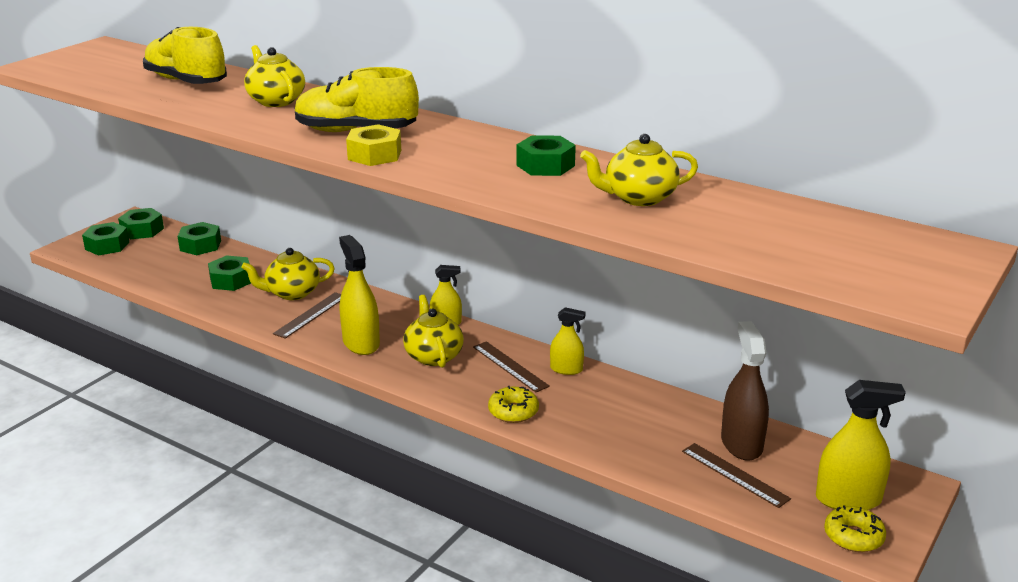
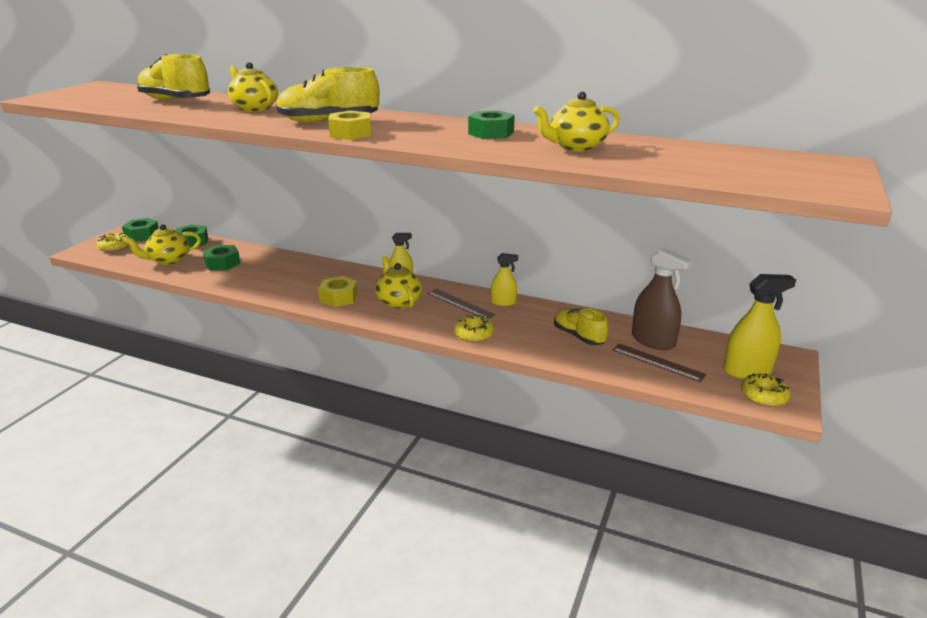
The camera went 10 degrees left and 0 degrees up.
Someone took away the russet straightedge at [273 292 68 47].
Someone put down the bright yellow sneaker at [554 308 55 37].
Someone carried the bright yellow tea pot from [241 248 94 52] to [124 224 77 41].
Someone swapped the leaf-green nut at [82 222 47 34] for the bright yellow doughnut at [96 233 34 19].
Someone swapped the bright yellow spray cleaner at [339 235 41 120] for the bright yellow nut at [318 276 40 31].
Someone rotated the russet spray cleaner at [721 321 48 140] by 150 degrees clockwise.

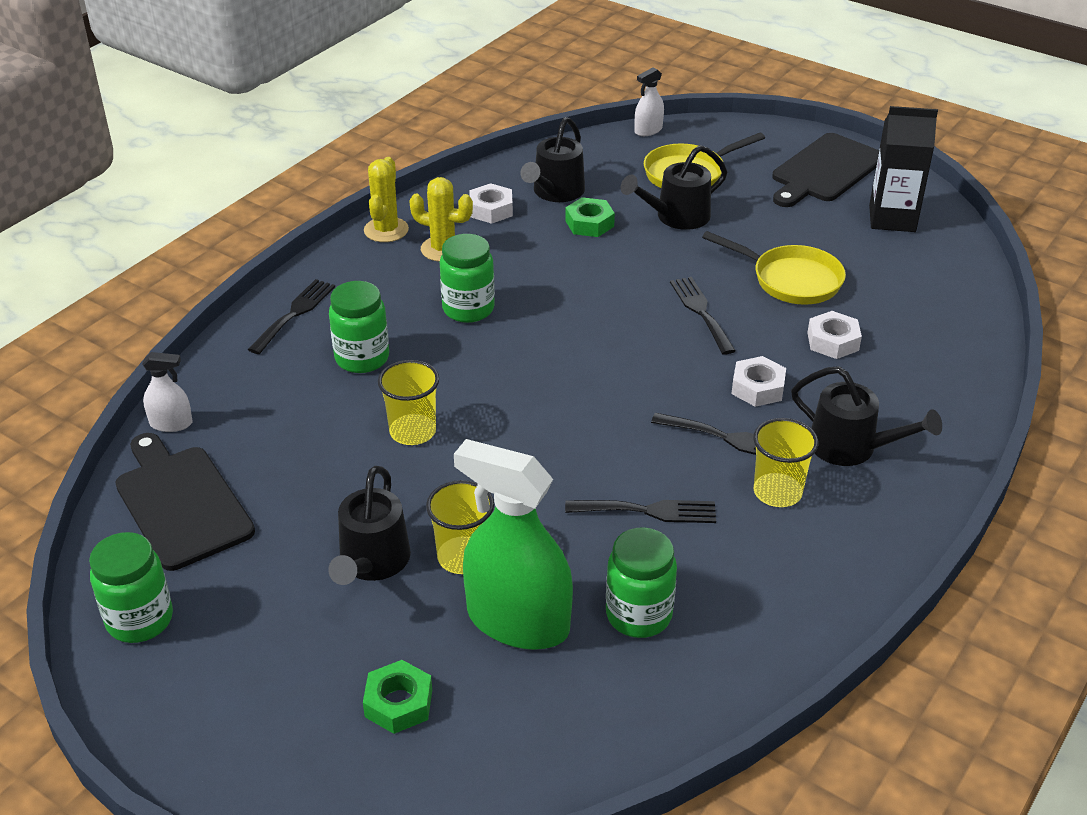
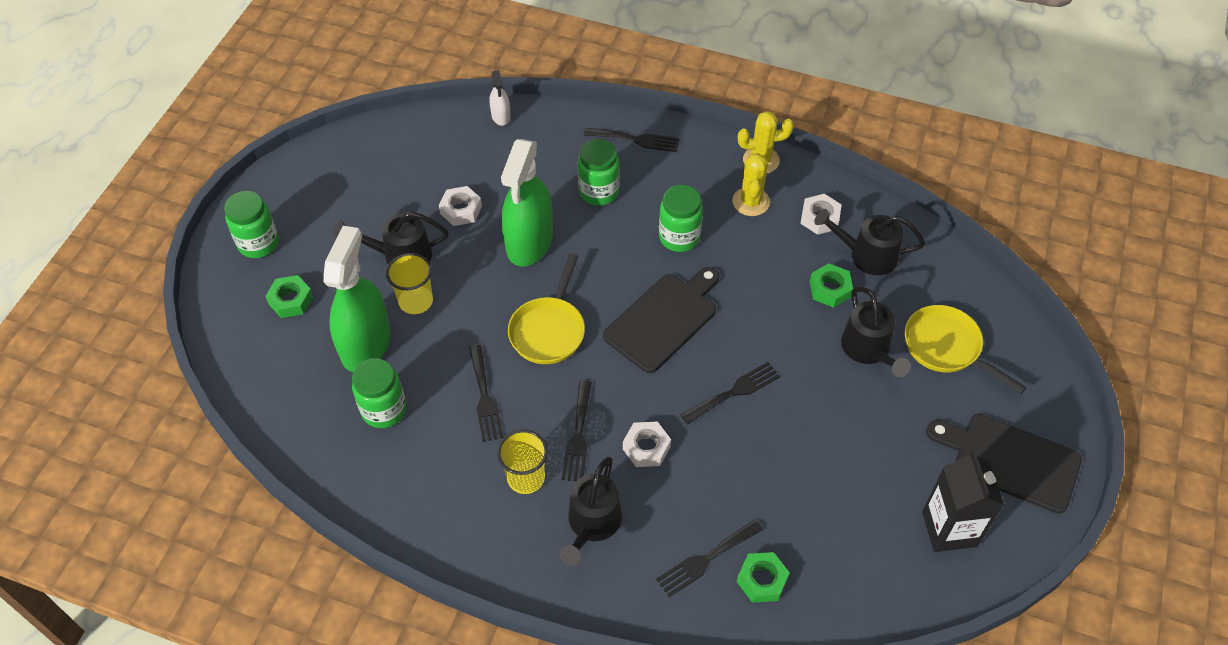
The camera went 75 degrees right and 15 degrees up.
Someone took away the white spray cleaner at [635 67 29 69].
Someone put down the jet-black fork at [656 520 107 77].
Someone put down the leaf-green nut at [737 552 53 51].
Someone carried the leaf-green jar from [89 532 84 111] to [224 191 55 67].
Someone carried the jet-black bread board from [115 433 140 138] to [603 267 116 106].
Someone carried the bright yellow frying pan from [702 231 144 74] to [508 253 77 111].
Someone carried the white nut from [807 311 55 48] to [439 186 43 40].
Someone swapped the bright yellow beaker at [378 360 61 85] for the leaf-green spray cleaner at [501 139 52 128].
Someone rotated the jet-black watering can at [620 145 107 85] by 150 degrees counterclockwise.

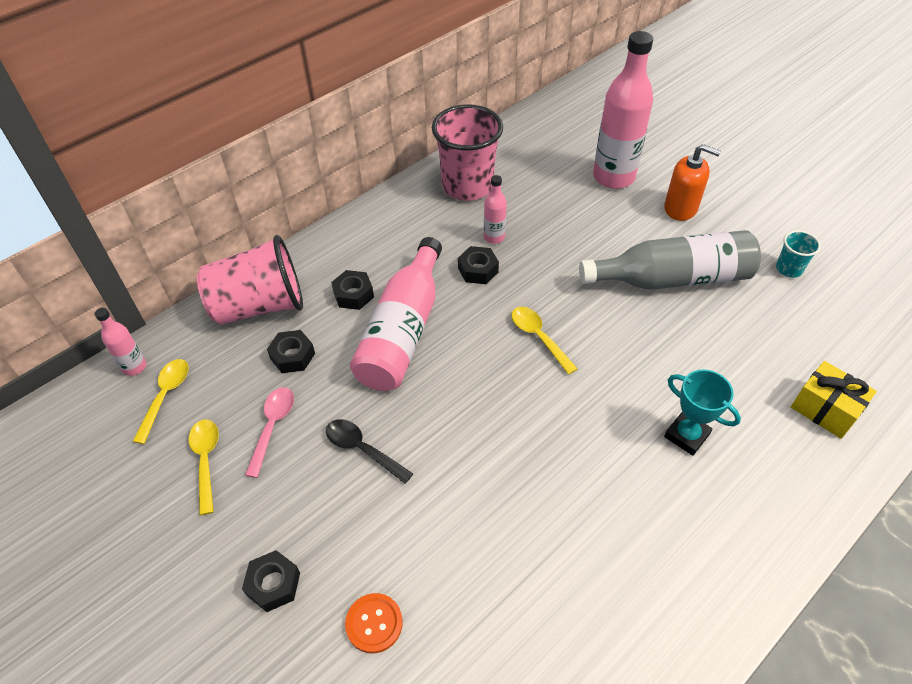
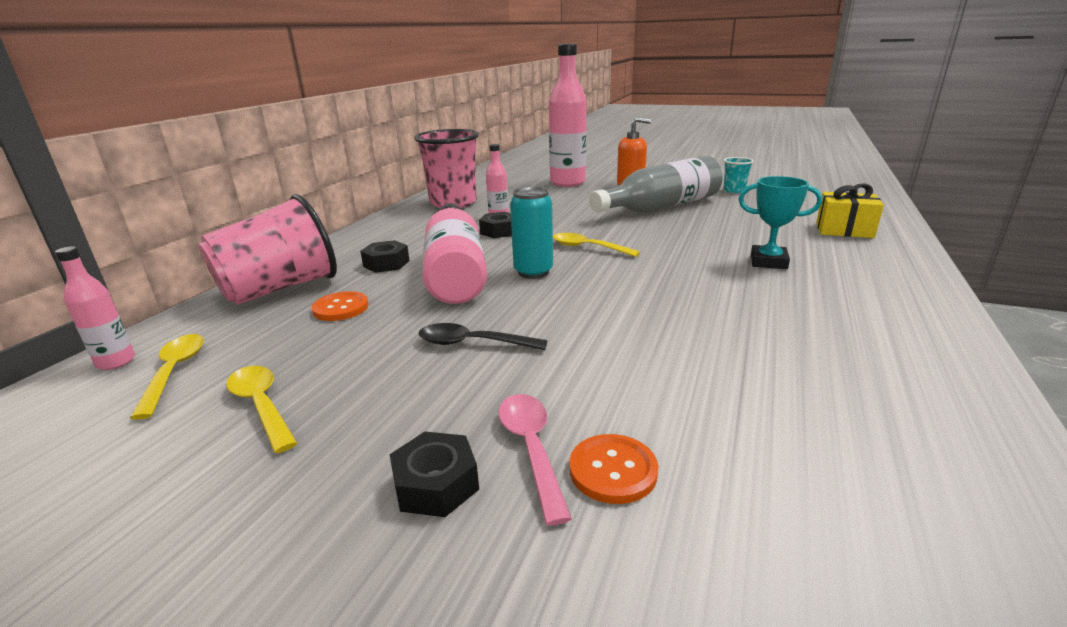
The camera went 25 degrees left and 25 degrees down.
Someone put down the teal can at [510 187 43 92].
Someone carried the rose-pink spoon from [245 387 49 91] to [498 394 74 132].
Someone swapped the jet-black nut at [267 330 48 43] for the bright orange shirt button at [311 291 57 30].

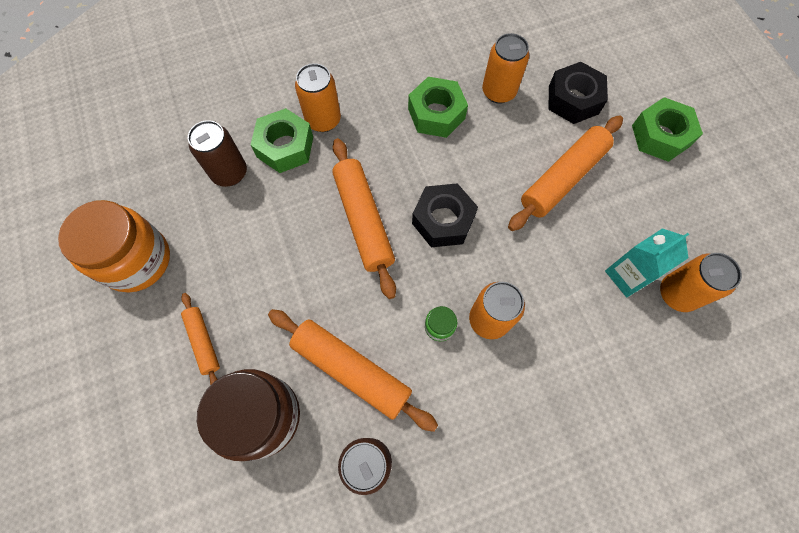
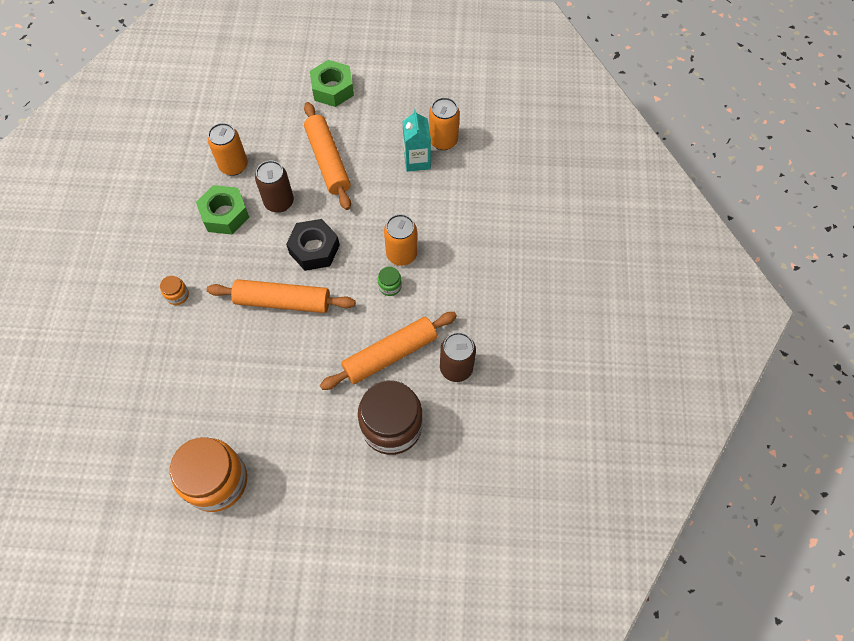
The camera went 65 degrees left and 5 degrees down.
Someone took away the bright orange rolling pin at [181 293 39 93].
Someone took away the leaf-green nut at [251 108 62 65].
Someone took away the jet-black nut at [549 62 59 62].
Someone carried the russet can from [188 120 59 67] to [255 160 39 53].
Someone swapped the bright orange can at [295 63 46 69] for the bright orange jar at [160 276 29 29].

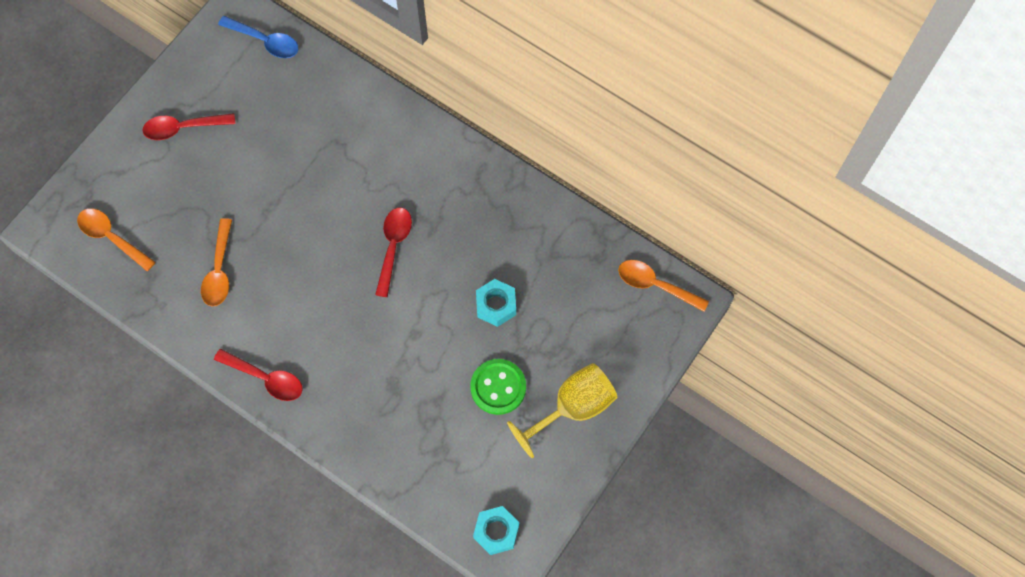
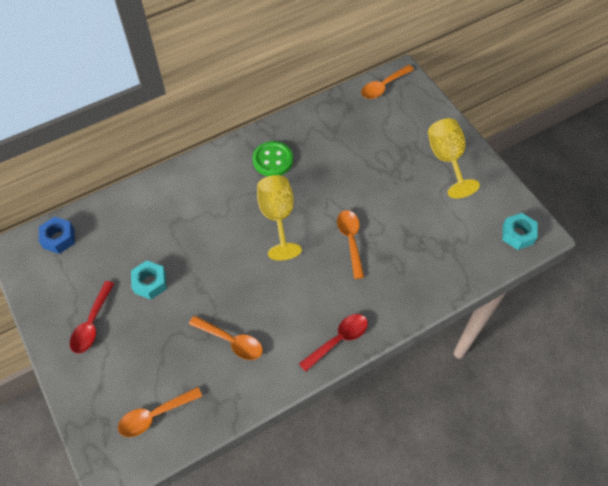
The camera went 65 degrees left and 10 degrees down.
Someone put down the bright orange spoon at [337 210 27 69].
Someone carried the leaf-green shirt button from [470 359 56 56] to [253 141 40 35].
Someone carried the teal nut from [476 279 40 48] to [131 260 36 39].
Someone swapped the cobalt spoon at [218 16 81 42] for the cobalt nut at [39 217 36 37].
Someone swapped the red spoon at [375 208 37 89] for the bright yellow goblet at [257 175 45 86].

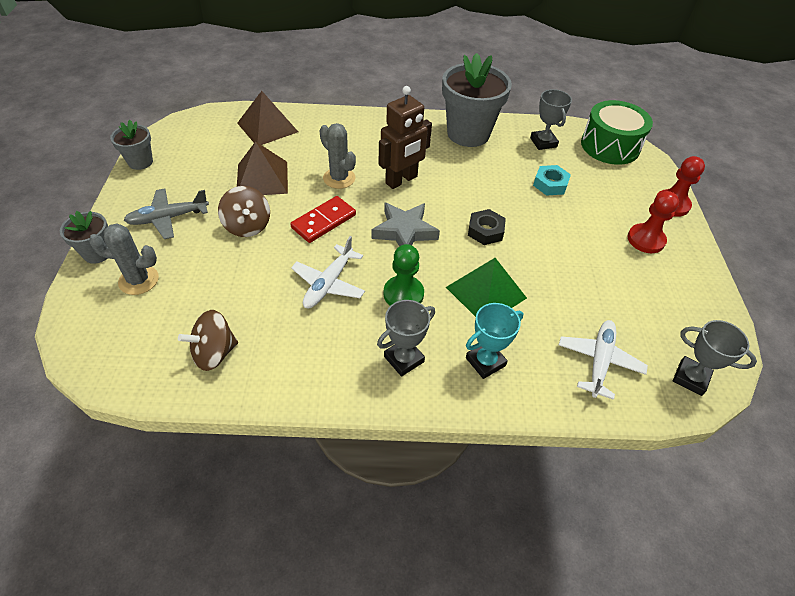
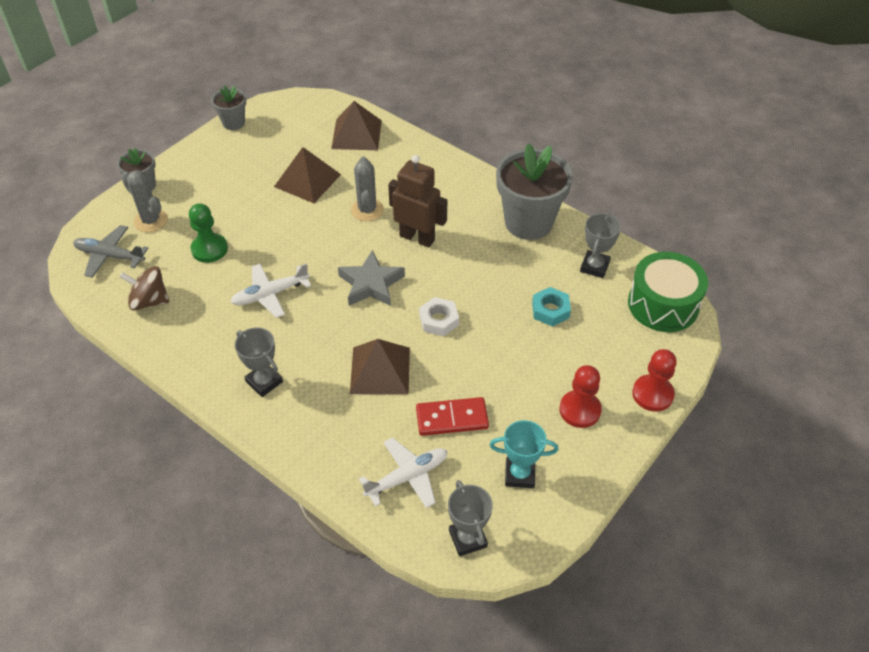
The camera went 40 degrees right and 0 degrees up.
Someone took away the russet whirligig at [218 186 52 51].
Someone carried the grey toy plane from [124 188 85 51] to [73 225 75 53].
Someone carried the red domino from [290 196 66 47] to [416 397 73 39].
Someone carried the leaf-green pawn from [383 244 41 62] to [189 203 39 60].
Someone carried the teal award cup from [466 303 57 76] to [490 420 69 68].
Someone repainted the leaf-green pyramid shape at [446 258 81 59], which became the russet pyramid shape at [350 339 60 56].
Someone repainted the jet-black nut at [468 209 38 36], which became the white nut at [419 297 40 39].
Someone rotated the grey award cup at [377 300 58 77] by 45 degrees clockwise.
Someone rotated the russet toy robot at [379 86 53 103] by 150 degrees counterclockwise.

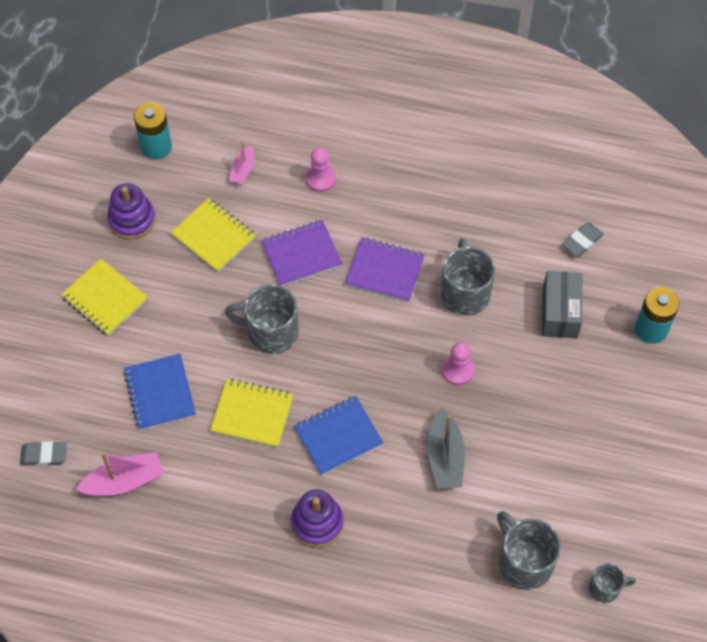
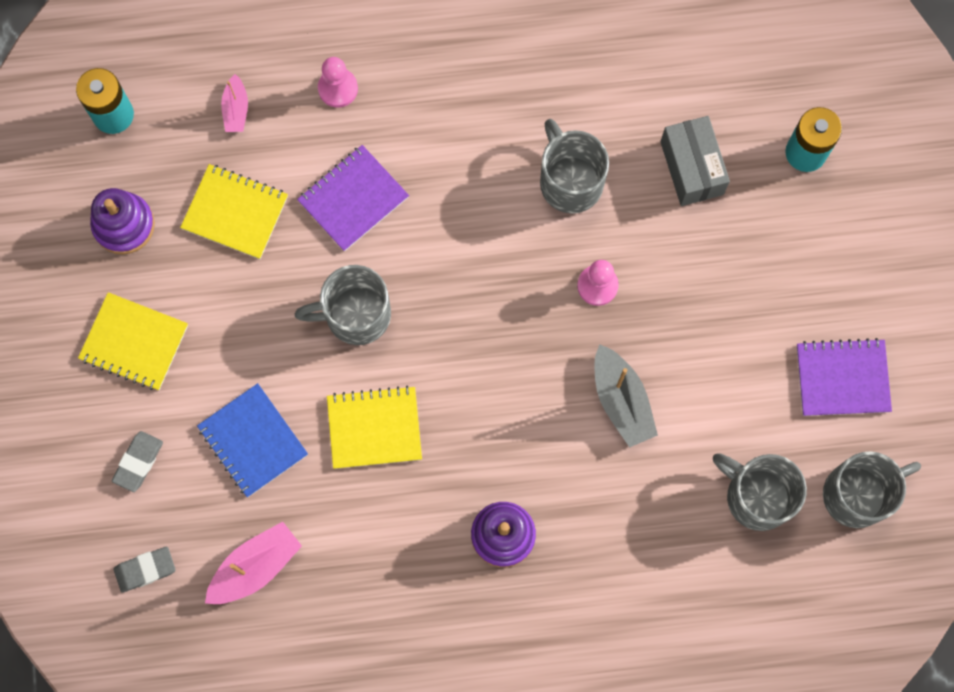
The camera went 20 degrees left and 15 degrees up.
Someone took away the cobalt notebook at [294 396 89 79].
Someone carried the royal purple notebook from [345 237 80 65] to [797 338 95 78].
Someone carried the grey pencil eraser from [562 222 42 35] to [112 431 51 61].
Someone scaled the grey coffee mug at [589 563 47 40] by 1.78.

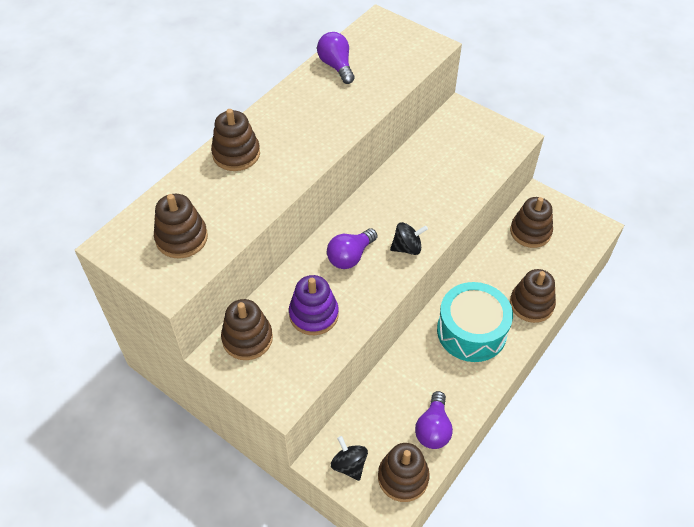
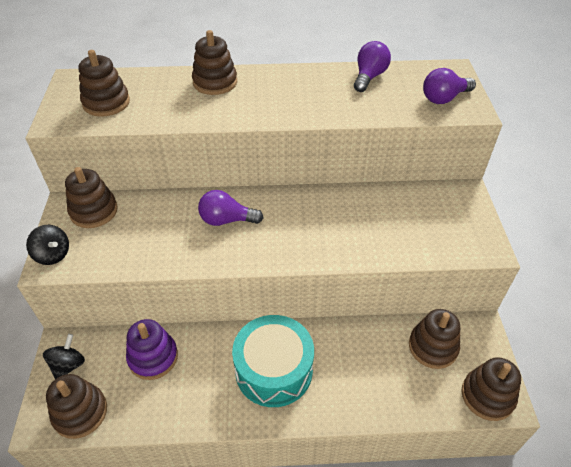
The camera went 50 degrees right and 5 degrees down.
Someone carried the royal purple stacking rings from [289 275 50 60] to [126 319 52 61].
Someone carried the jet-black whirligig from [390 222 38 33] to [26 225 43 40].
Someone carried the royal purple bulb from [415 391 38 58] to [423 68 53 36].
Someone carried the russet stacking rings from [510 269 46 54] to [461 357 60 64].

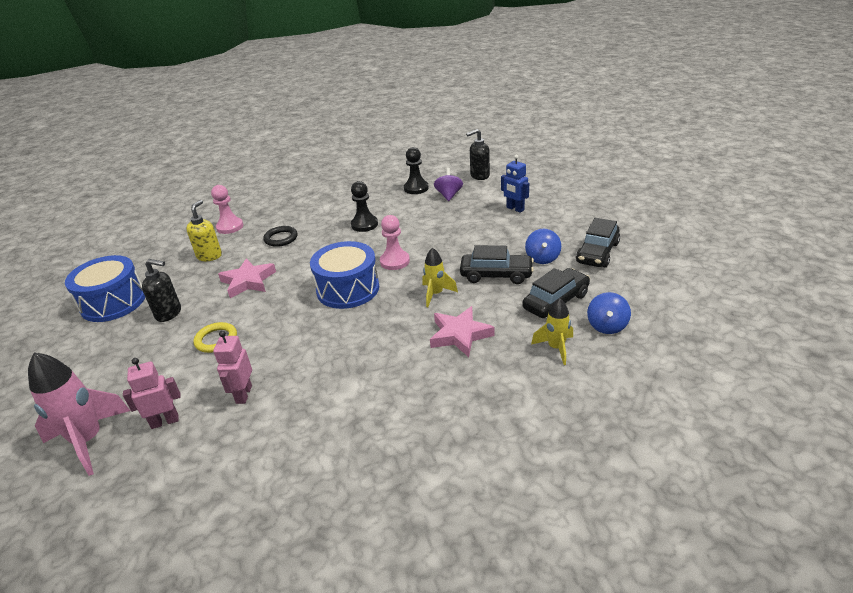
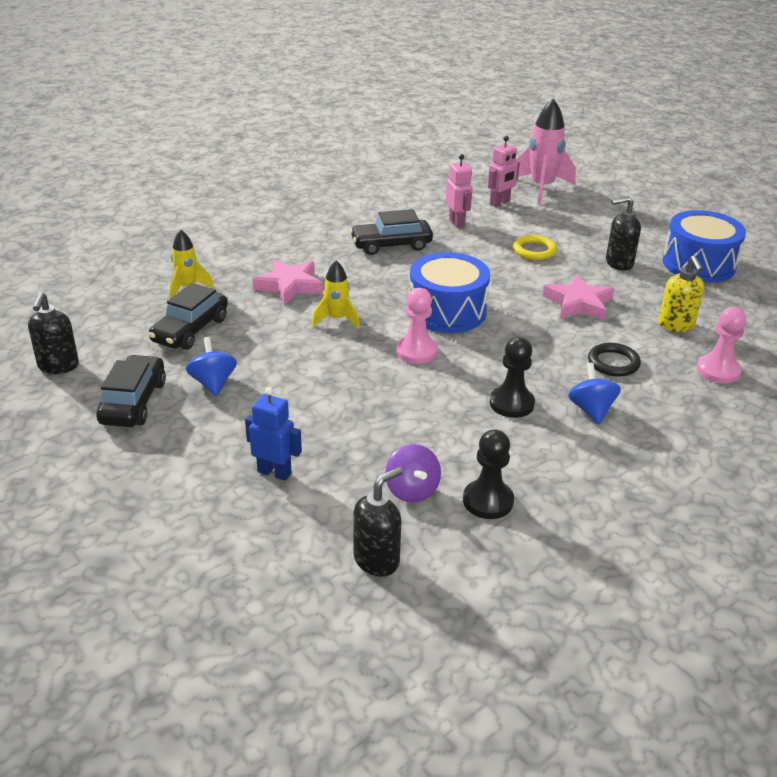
The camera went 155 degrees right and 0 degrees up.
Someone put down the jet-black soap dispenser at [28 292 51 82].
Someone carried the jet-black toy car from [460 245 74 39] to [350 209 83 46].
Someone carried the cobalt whirligig from [587 292 44 42] to [568 363 53 61].

